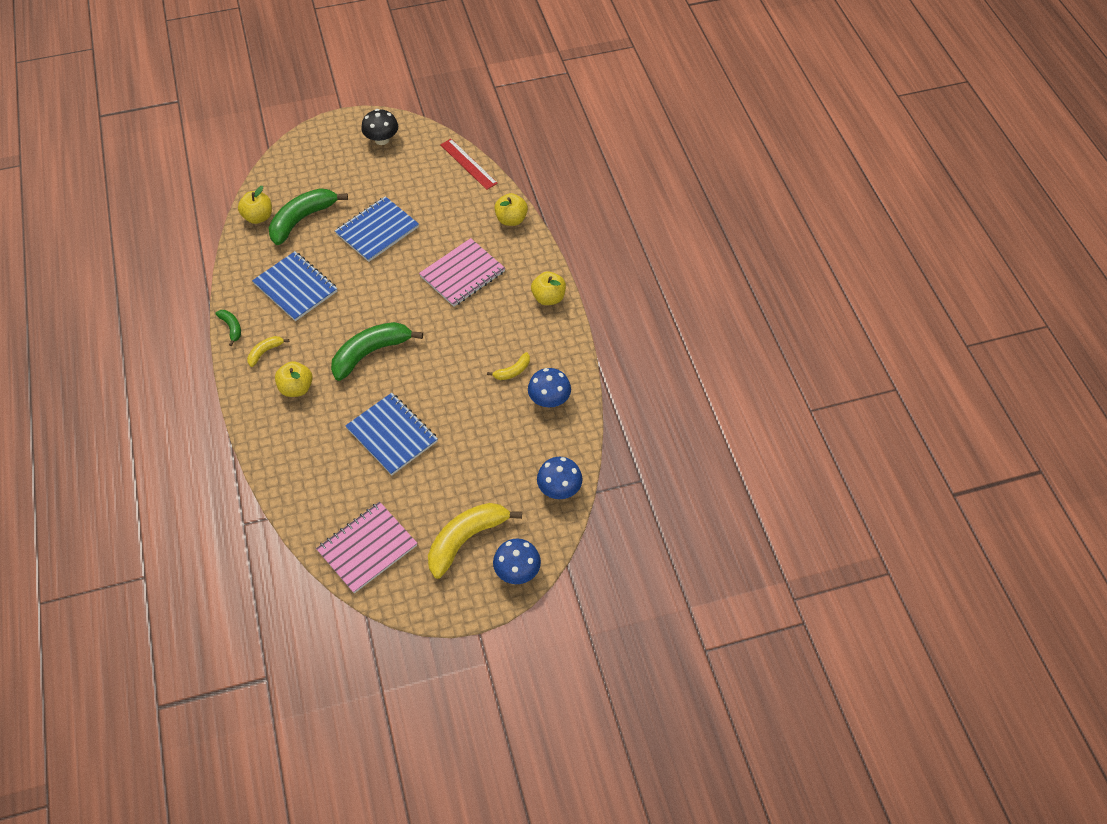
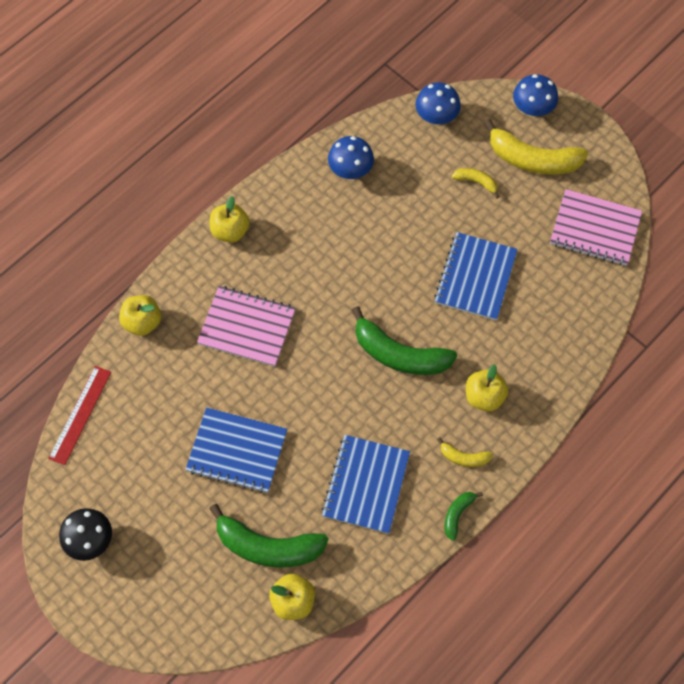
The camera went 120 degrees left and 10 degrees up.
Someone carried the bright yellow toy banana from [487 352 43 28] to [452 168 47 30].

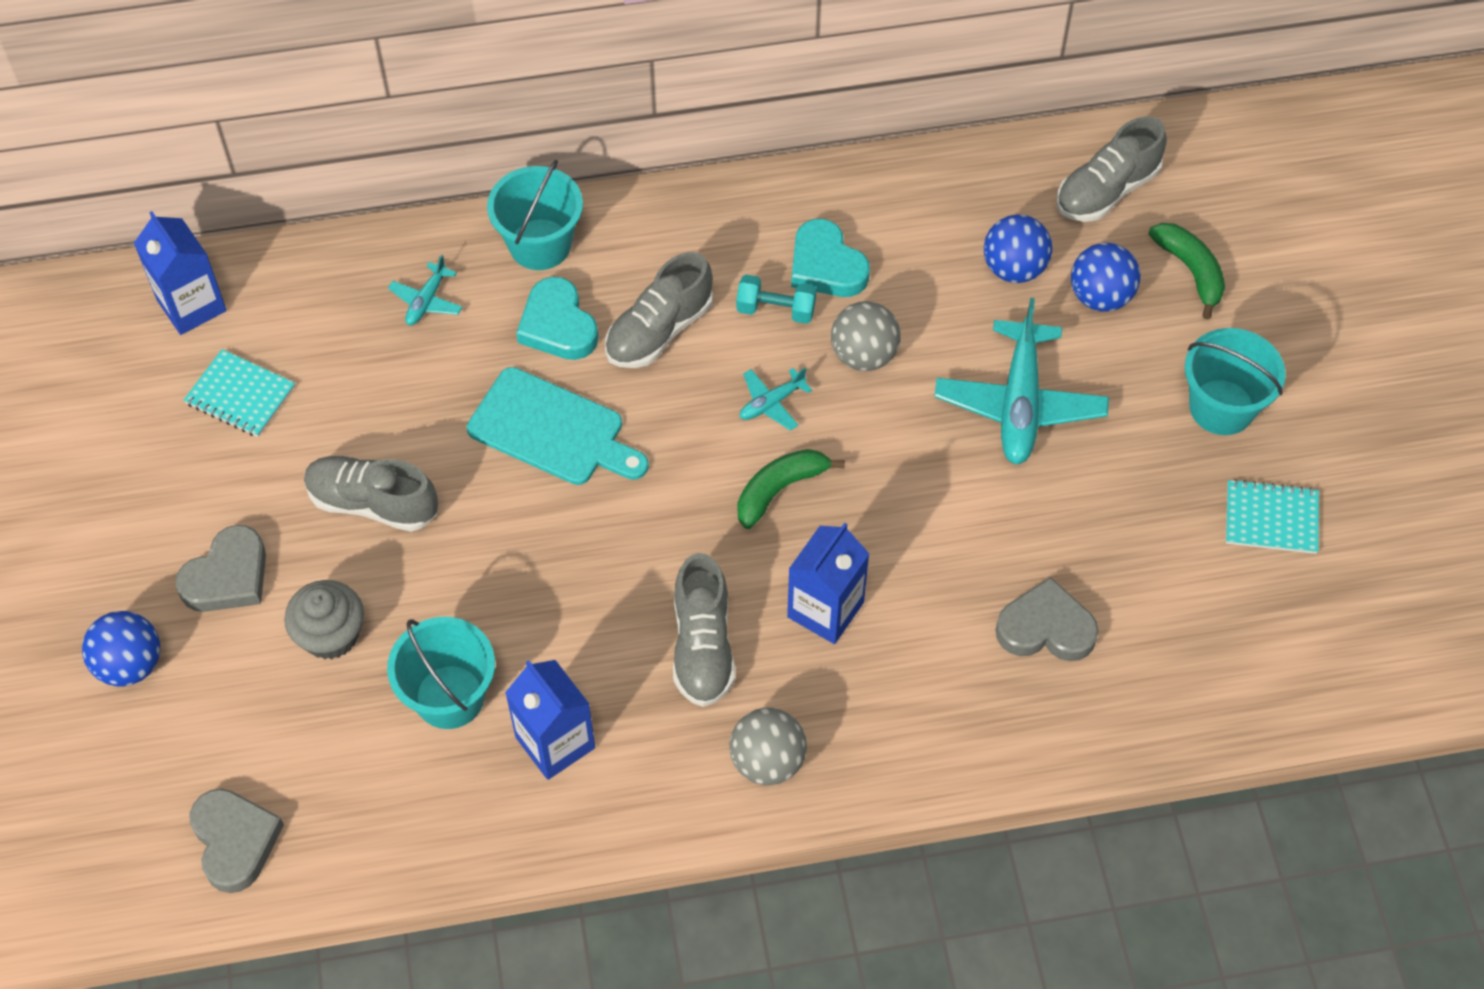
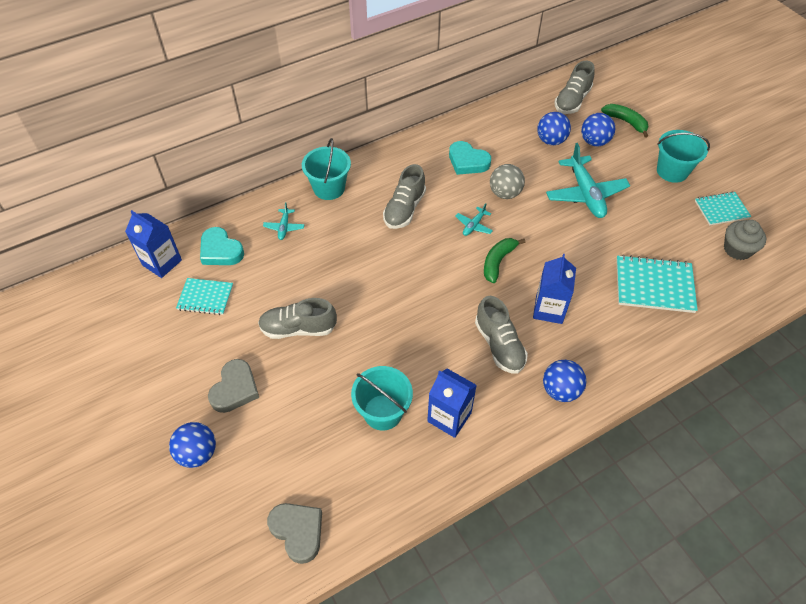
The camera went 20 degrees left and 5 degrees down.
Someone took away the teal bread board at [467 367 182 118].
Someone took away the teal hand weight at [736 275 80 49].
Someone carried the grey muffin from [284 580 80 79] to [724 220 42 40].
Someone carried the teal love heart from [516 277 83 83] to [200 227 44 38].
Someone swapped the grey love heart at [995 577 104 84] for the teal notebook at [616 255 82 58].
Someone repainted the grey sphere at [730 708 77 77], which became the cobalt sphere at [543 360 43 42].

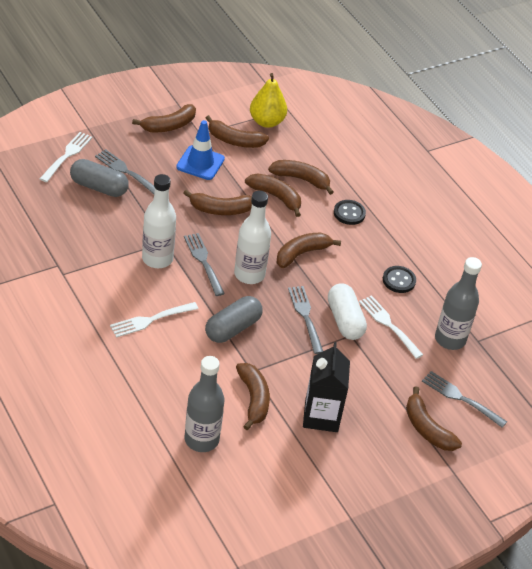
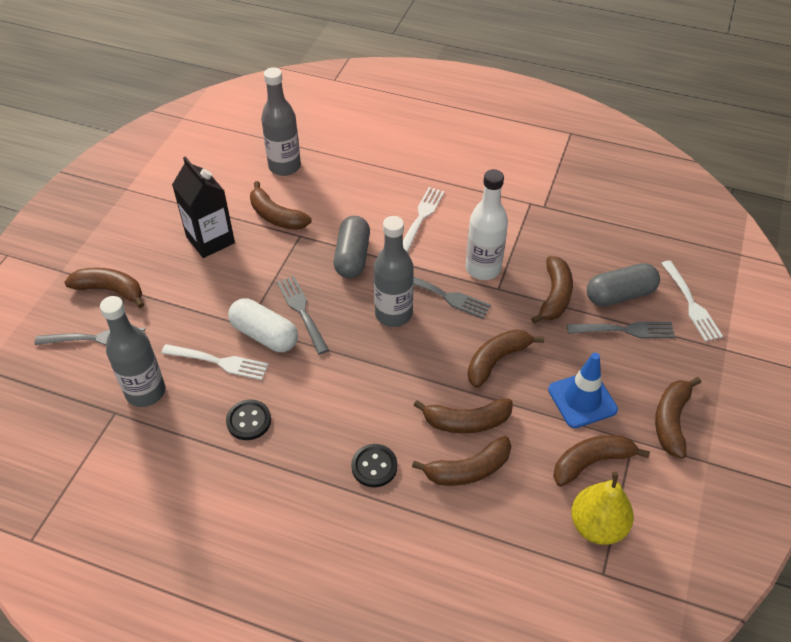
The camera went 145 degrees right and 5 degrees up.
Someone carried the russet toy banana from [277 232 64 36] to [531 256 42 68].
Someone repainted the white drink bottle at [234 191 37 93], which became the grey drink bottle at [374 216 40 111].
Someone rotated the grey fork at [288 286 35 68] by 150 degrees counterclockwise.

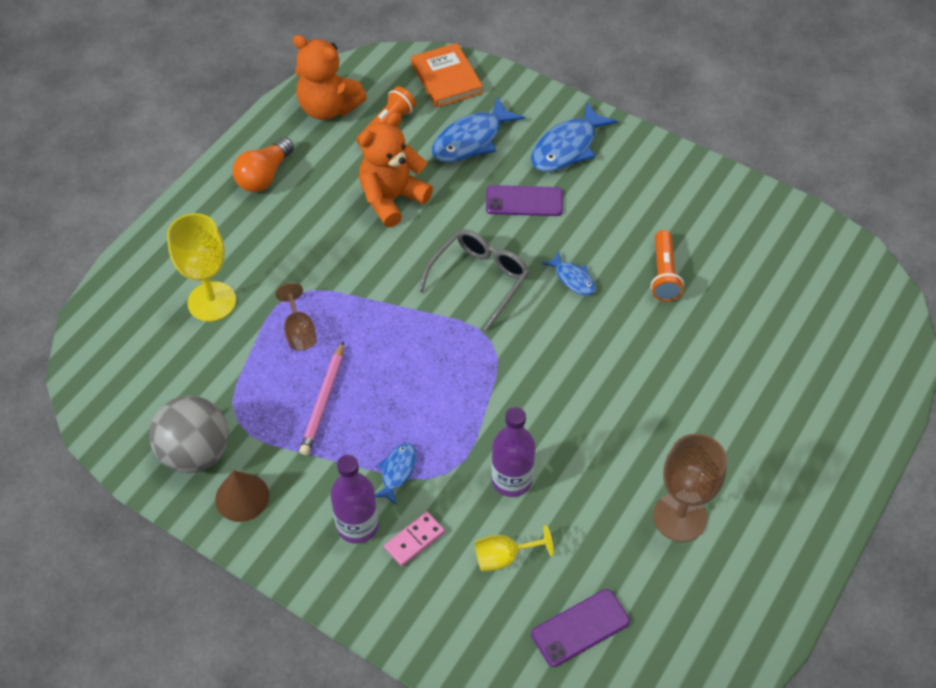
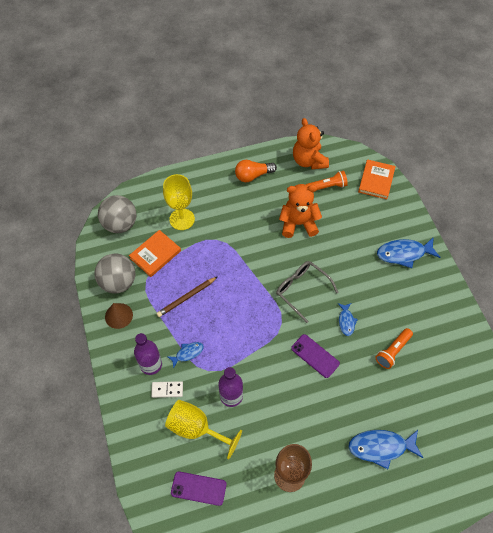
The camera went 40 degrees right and 5 degrees up.
Someone took away the russet goblet at [275 283 41 68].
Someone put down the grey sphere at [98 195 38 38].
Someone put down the bright orange book at [129 230 52 47].
Someone carried the cobalt fish from [432 97 93 65] to [348 430 75 39].
Someone carried the royal purple smartphone from [486 185 77 31] to [291 334 49 44].
Someone repainted the rose-pink lead pencil at [299 341 45 114], which became the russet lead pencil at [156 277 61 40].
Someone repainted the rose-pink domino at [384 512 61 54], which became the white domino at [151 381 32 17].
Someone rotated the grey spectacles at [418 229 111 101] by 120 degrees counterclockwise.
Someone scaled the bright yellow goblet at [475 525 79 46] by 1.73.

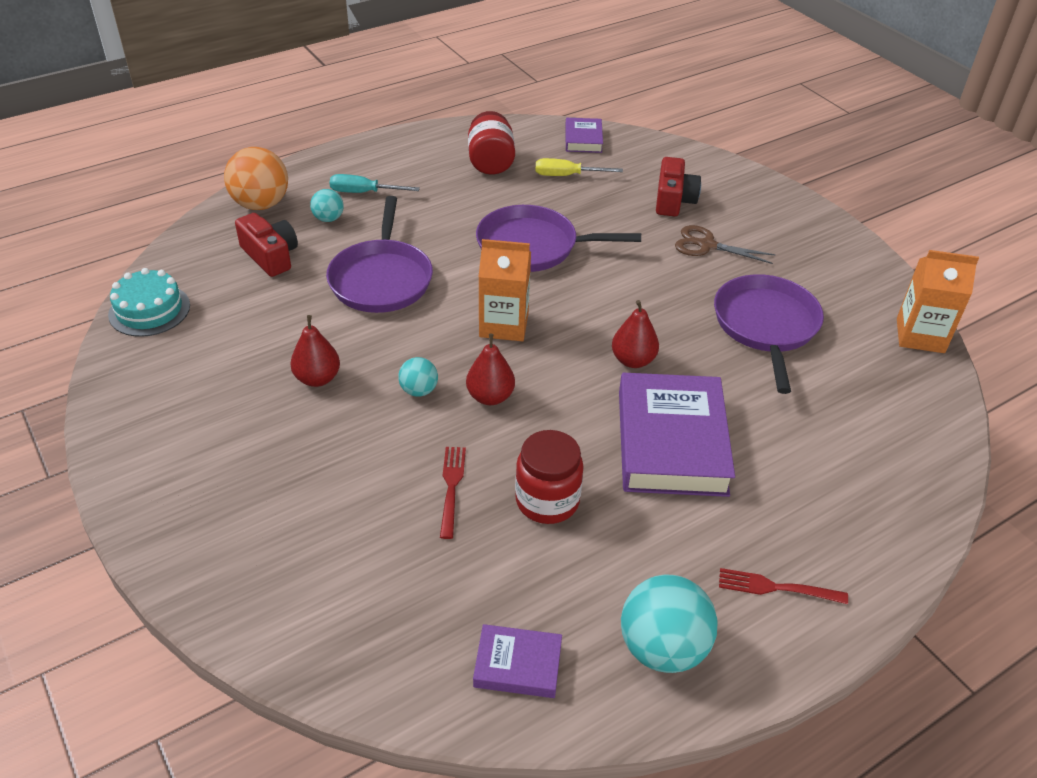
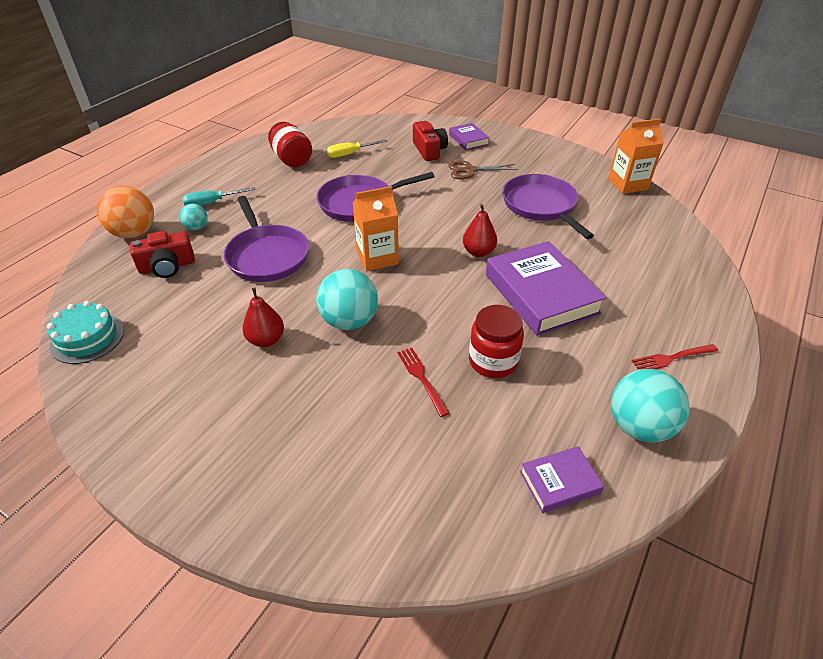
The camera went 25 degrees left and 0 degrees up.
Someone took away the red pear at [466 334 49 71].
Someone carried the royal purple book from [565 118 38 35] to [449 123 41 27].
Someone rotated the red compact camera at [235 213 63 64] by 135 degrees clockwise.
Someone scaled the teal sphere at [398 357 40 40] by 1.91.

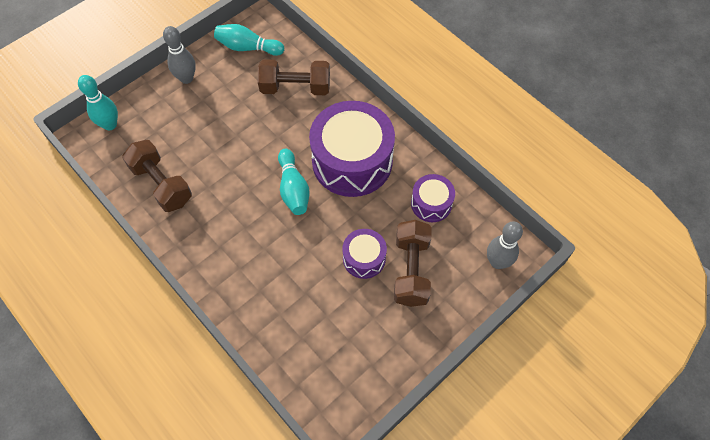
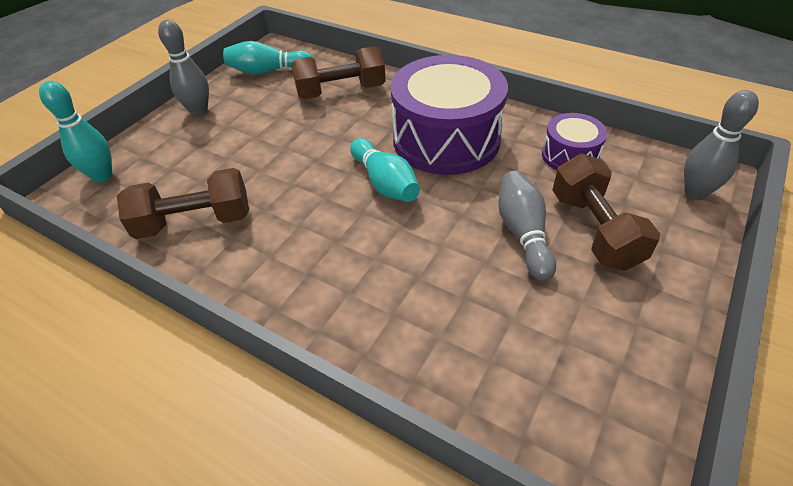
The camera went 15 degrees left and 15 degrees down.
Someone swapped the royal purple toy drum at [342 229 45 50] for the grey skittle at [498 171 58 110].
Someone rotated the russet hand weight at [122 140 70 72] by 45 degrees counterclockwise.

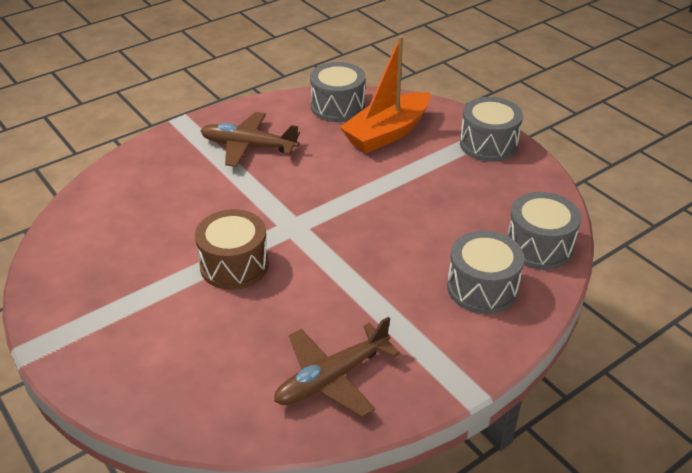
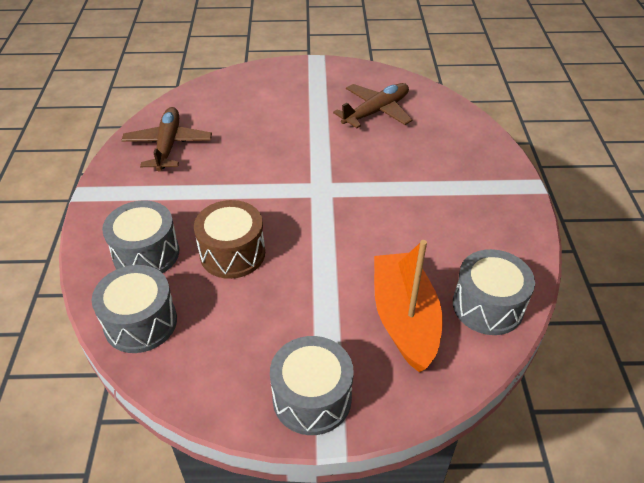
The camera went 125 degrees right and 5 degrees up.
Someone carried the russet toy drum from [195 209 74 81] to [194 200 71 79].
Someone carried the russet toy plane from [200 112 100 55] to [333 83 79 45].

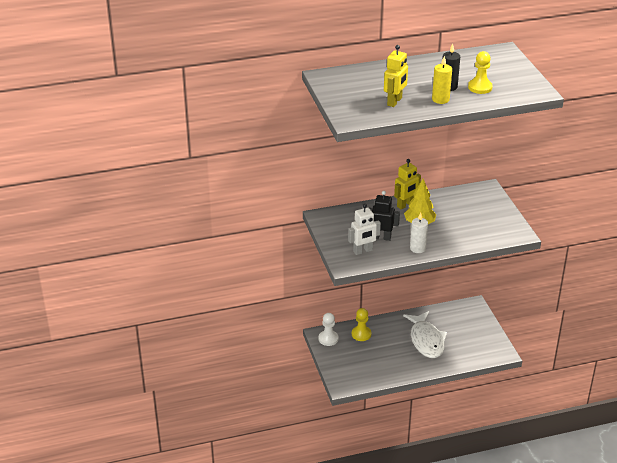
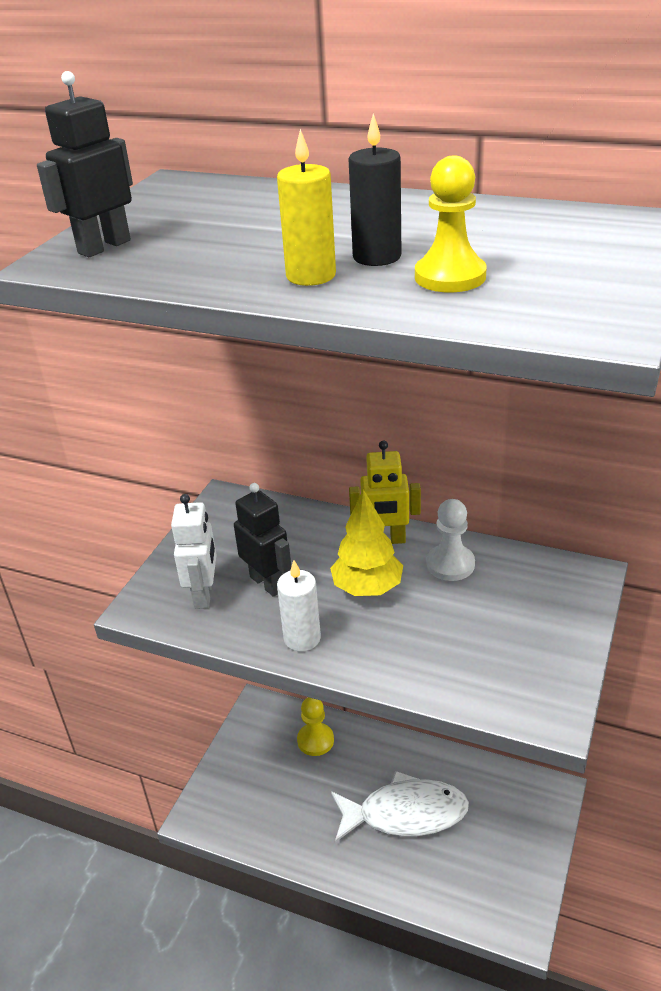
The camera went 40 degrees right and 0 degrees up.
Someone took away the bright yellow toy robot at [384 45 24 62].
Someone put down the jet-black toy robot at [37 71 96 186].
Someone carried the white pawn from [319 313 19 33] to [427 499 48 82].
Someone rotated the white toy robot at [348 204 33 51] by 105 degrees counterclockwise.
Someone rotated the white fish at [403 311 44 47] by 120 degrees counterclockwise.

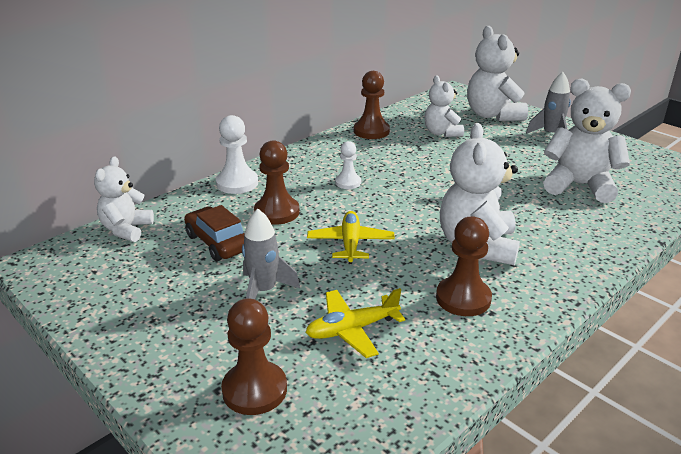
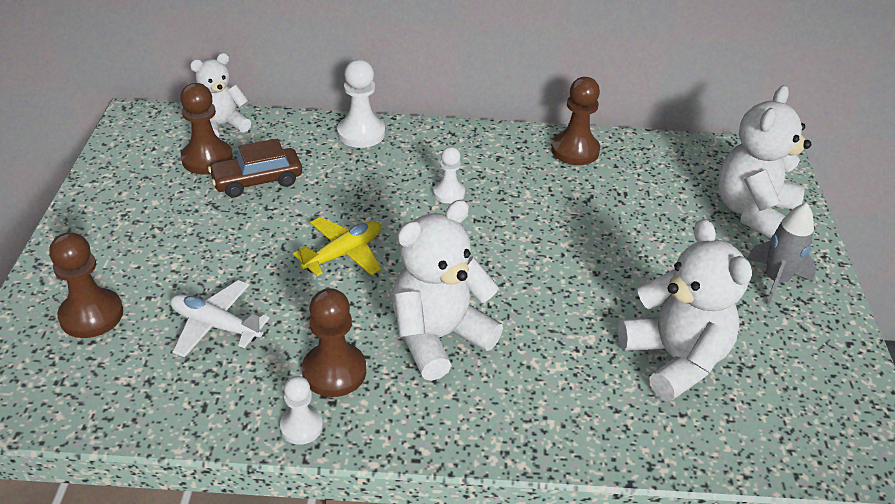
The camera went 45 degrees right and 10 degrees up.
Someone took away the grey toy rocket at [242 209 58 90].
Someone took away the white stuffed bear at [424 75 40 62].
Someone put down the white pawn at [280 376 43 69].
Someone carried the russet pawn from [254 140 45 85] to [180 83 53 92].
Someone repainted the bright yellow toy plane at [305 288 100 70], which became the white toy plane at [170 280 100 78].
Someone rotated the russet toy car at [184 205 60 56] by 120 degrees counterclockwise.

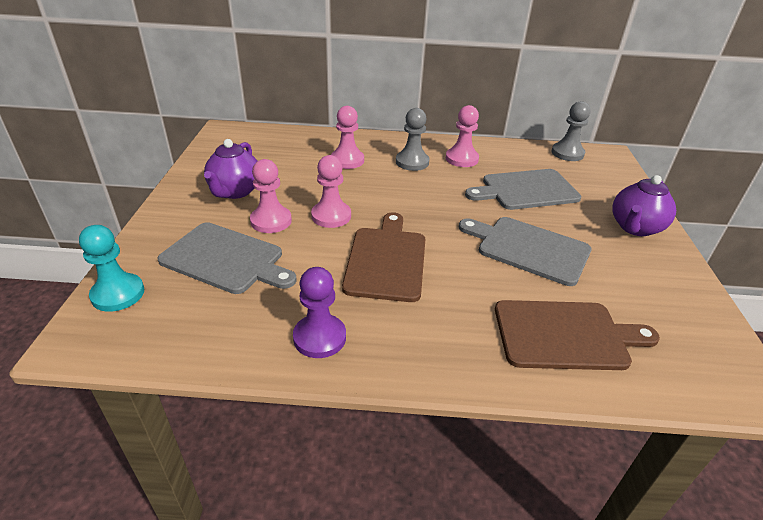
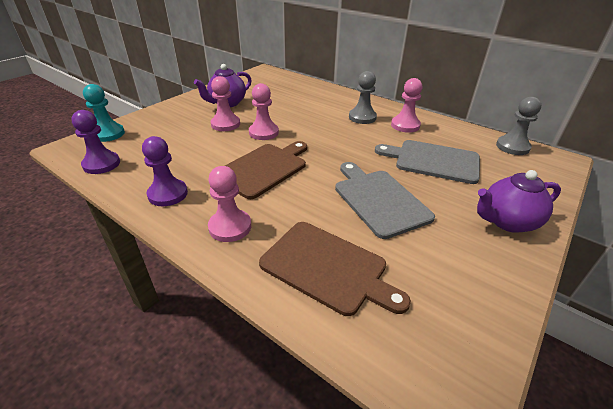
The camera went 35 degrees right and 0 degrees up.
Someone took away the grey bread board at [157 222 139 72].
Someone put down the royal purple pawn at [72 110 48 64].
Someone carried the rose-pink pawn from [331 106 33 63] to [208 166 43 76].

